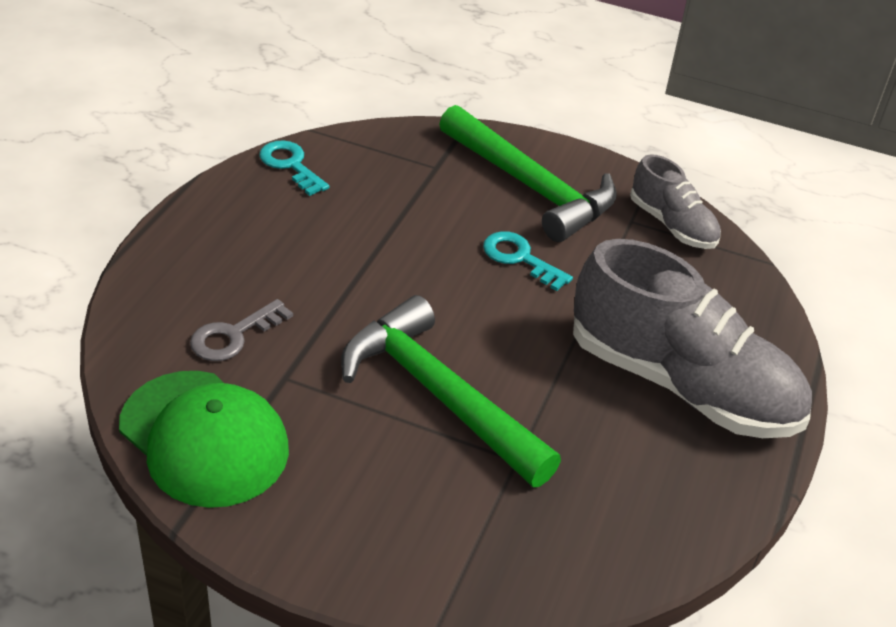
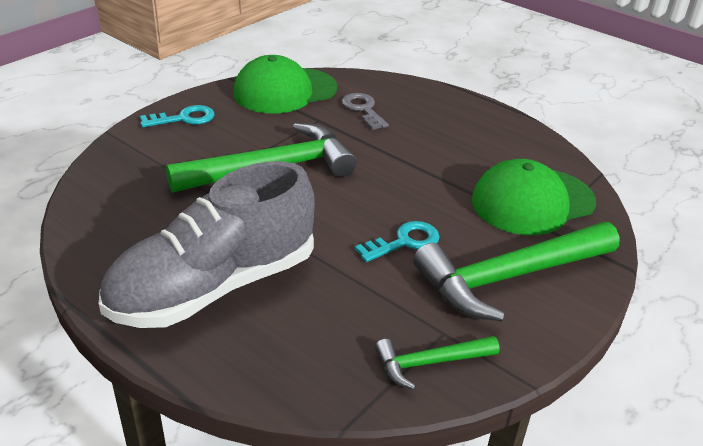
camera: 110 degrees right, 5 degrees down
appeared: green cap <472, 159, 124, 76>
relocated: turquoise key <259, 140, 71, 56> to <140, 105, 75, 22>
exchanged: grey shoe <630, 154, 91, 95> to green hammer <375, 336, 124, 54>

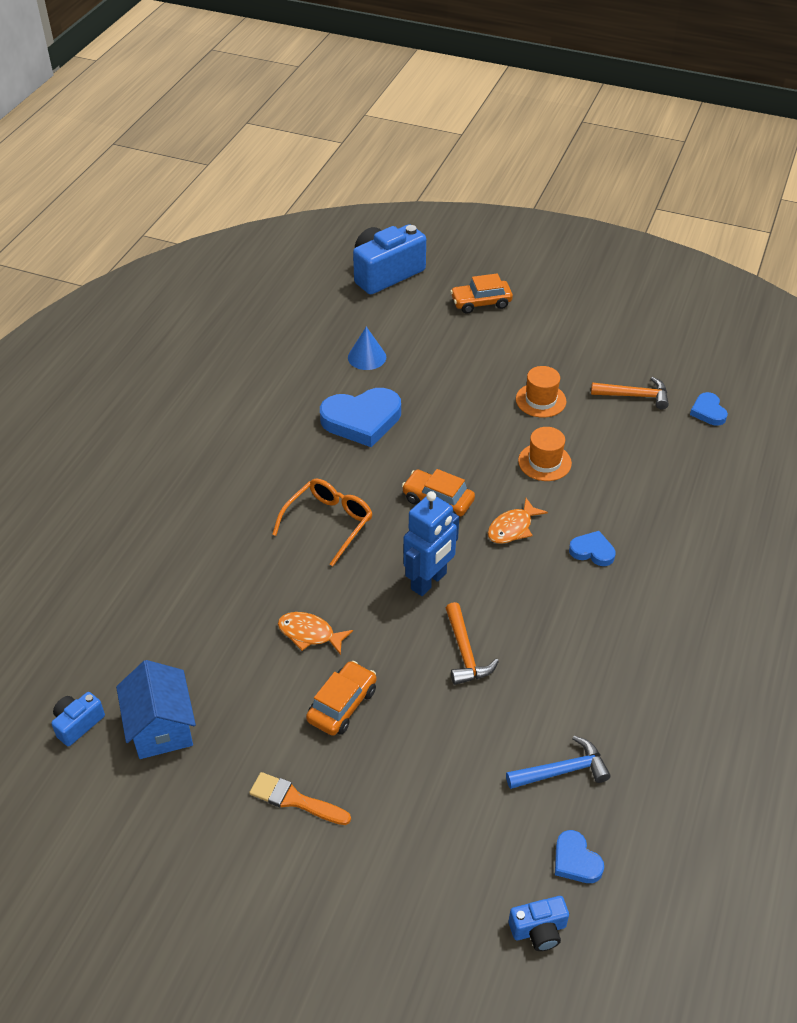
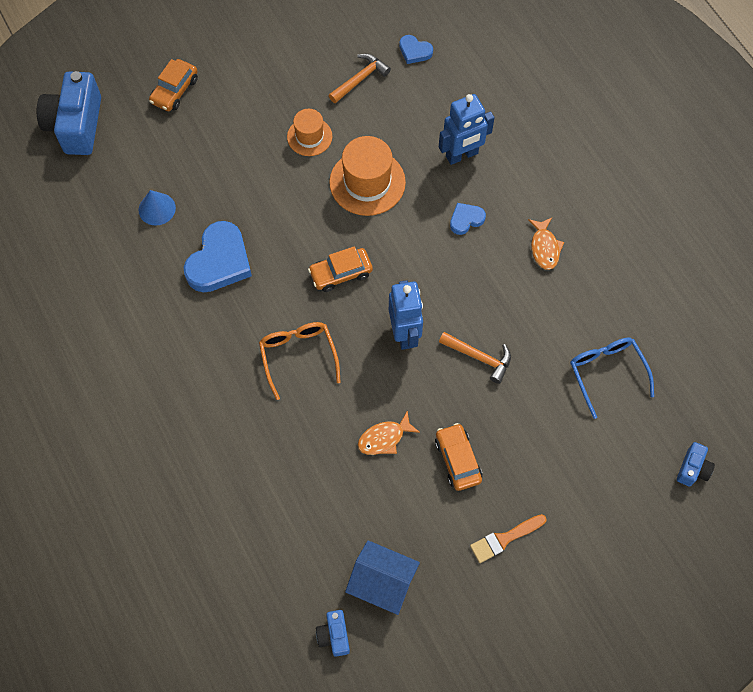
camera: 50 degrees left, 20 degrees up
missing: blue heart <555, 830, 49, 53>
appeared: blue robot <439, 94, 56, 71>
relocated: orange fish <488, 498, 60, 46> to <528, 218, 36, 52>
exchanged: blue hammer <506, 736, 105, 53> to blue glasses <570, 337, 84, 82>
size: orange hat <518, 427, 54, 54> = <329, 136, 77, 80> x1.65

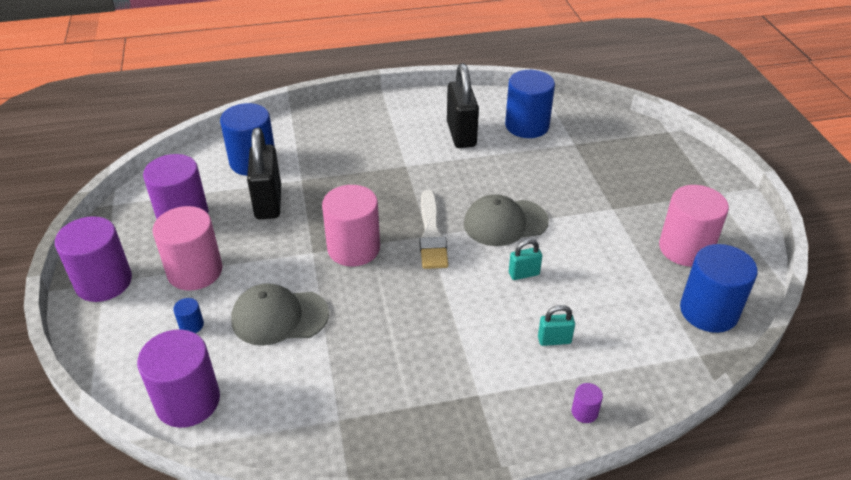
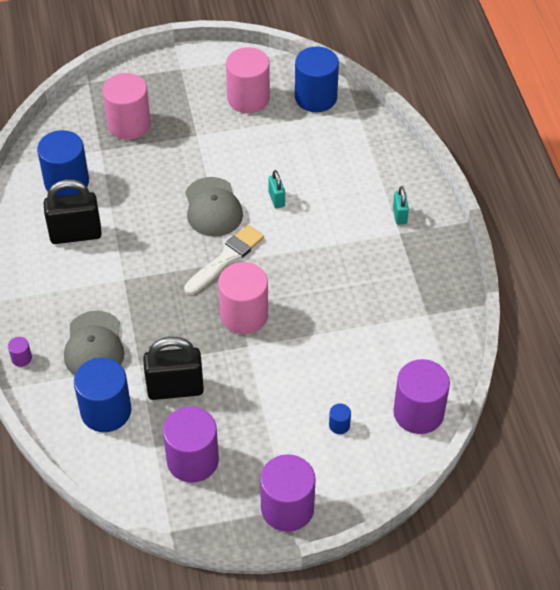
camera: 90 degrees left, 10 degrees up
relocated: purple cylinder <571, 383, 32, 40> to <8, 337, 24, 30>; grey cap <231, 283, 98, 62> to <64, 311, 61, 64>; pink cylinder <153, 206, 70, 85> to <103, 73, 48, 67>; turquoise padlock <538, 305, 37, 41> to <393, 186, 16, 39>
spun: white brush <419, 190, 29, 79> = <184, 225, 80, 70> 45 degrees counterclockwise

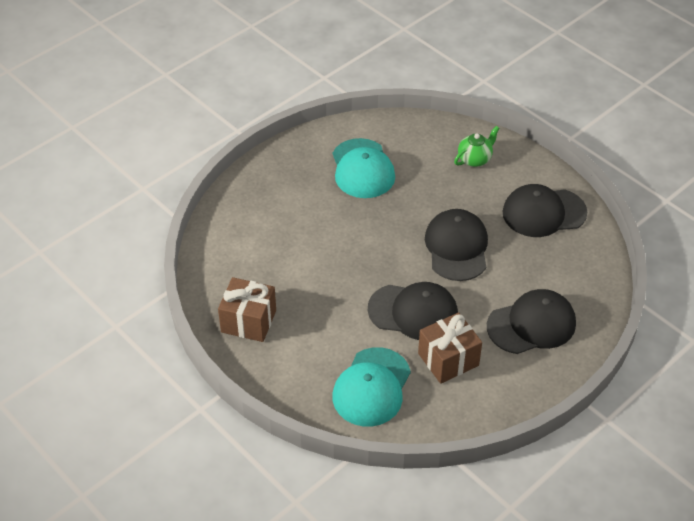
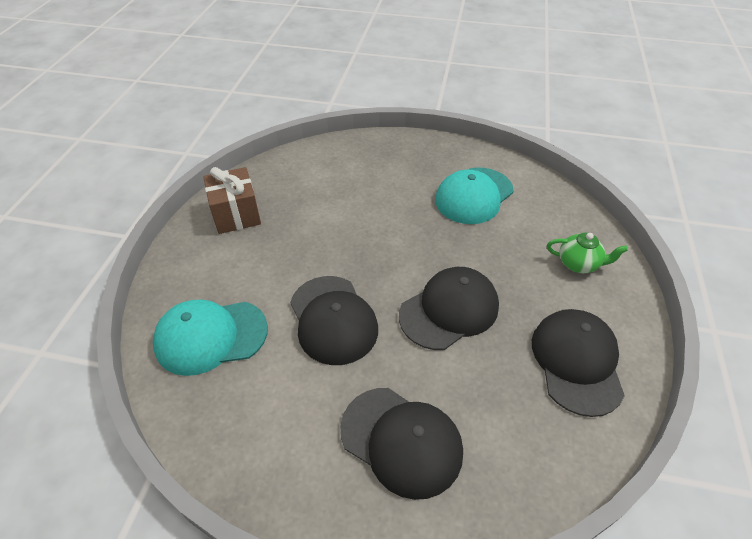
camera: 55 degrees right, 0 degrees up
missing: brown gift <418, 312, 64, 72>
spun: black cap <502, 184, 85, 53> = <532, 309, 93, 108> 45 degrees clockwise

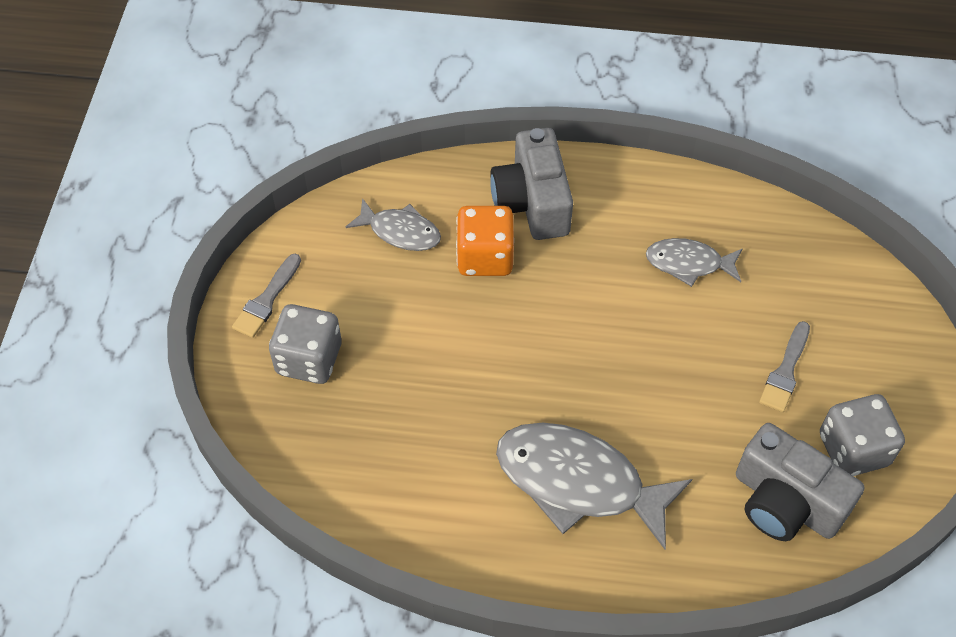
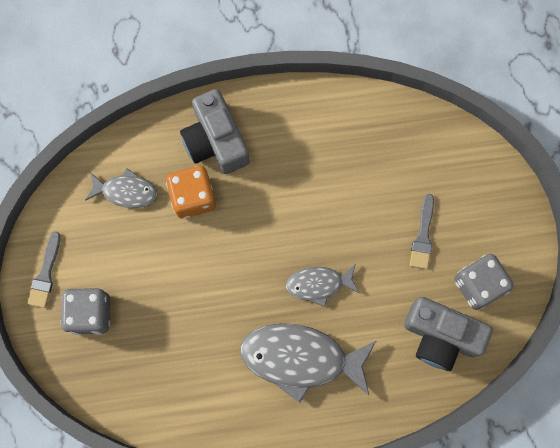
camera: 15 degrees left, 20 degrees up
relocated: grey fish <646, 238, 97, 49> to <286, 265, 73, 42>

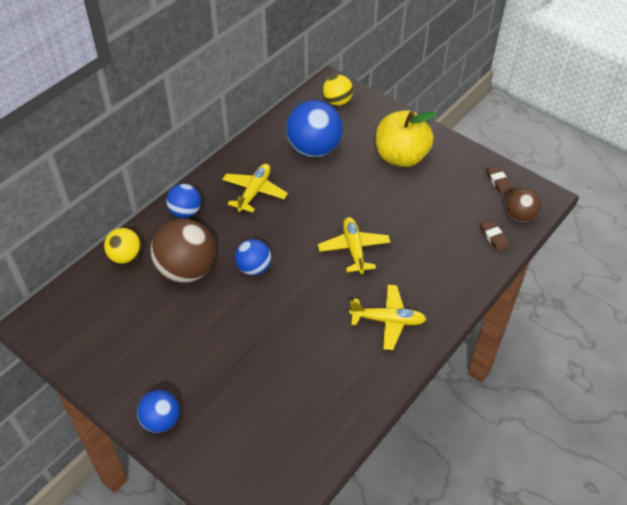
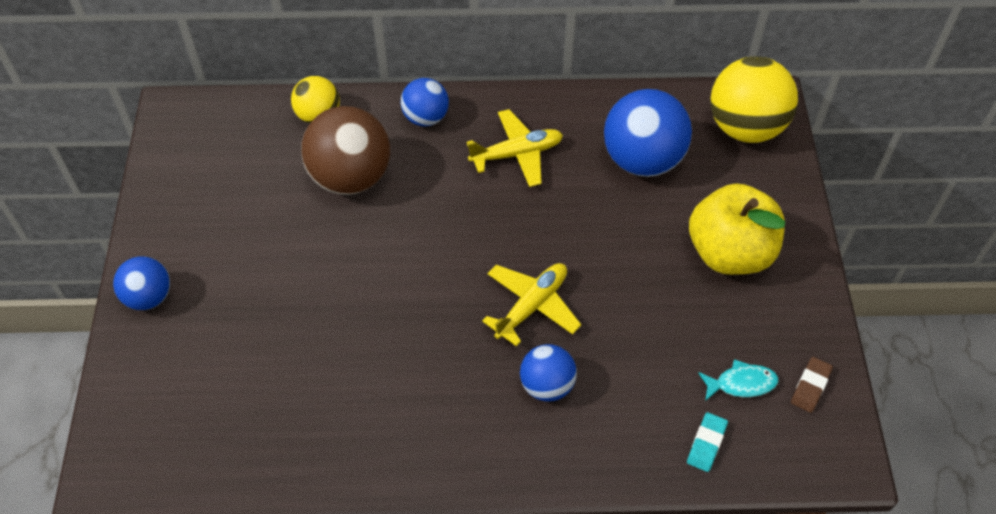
camera: 50 degrees right, 5 degrees up
missing: yellow plane <349, 284, 77, 66>; brown ball <505, 188, 36, 34>
appeared: turquoise fish <698, 359, 80, 42>
relocated: blue ball <235, 239, 36, 37> to <520, 344, 57, 58>
colour: brown eraser <480, 220, 29, 31> to turquoise eraser <687, 412, 41, 60>
size: yellow ball <323, 75, 30, 31> = <710, 57, 88, 86> x1.74

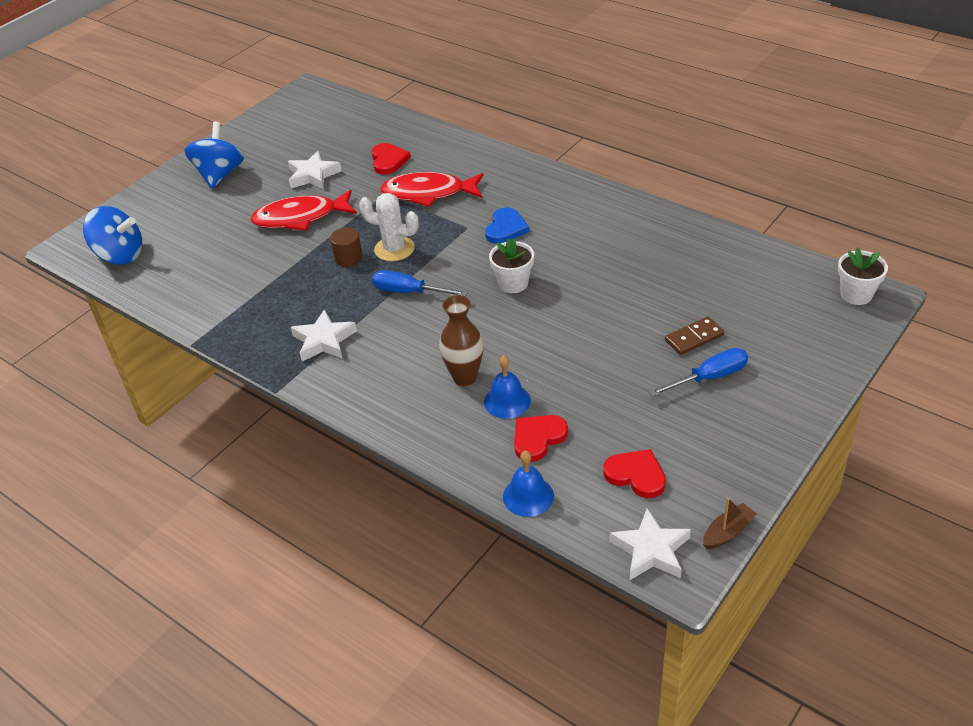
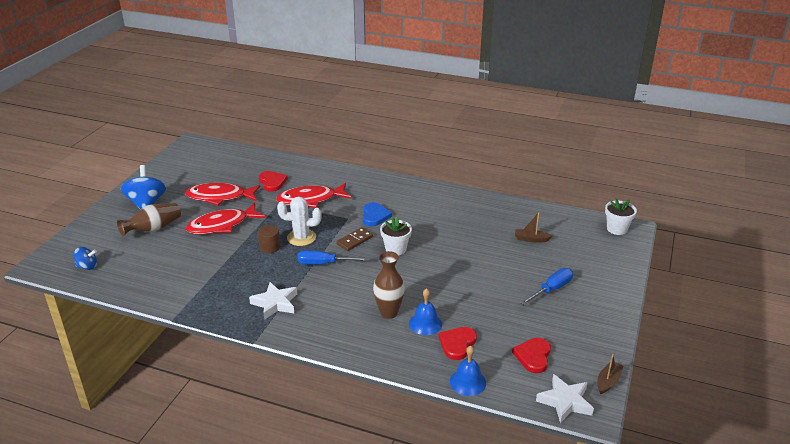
camera: 20 degrees left, 10 degrees down
appeared: brown vase <117, 203, 64, 33>; brown boat <515, 212, 37, 31>
relocated: brown domino <665, 317, 59, 38> to <336, 227, 37, 24>
exchanged: white star <288, 151, 54, 39> to red fish <186, 182, 74, 24>
spun: red heart <603, 449, 63, 49> = <512, 338, 39, 35> 90 degrees counterclockwise
size: blue spinning top <83, 206, 59, 59> = <74, 247, 23, 23> x0.54

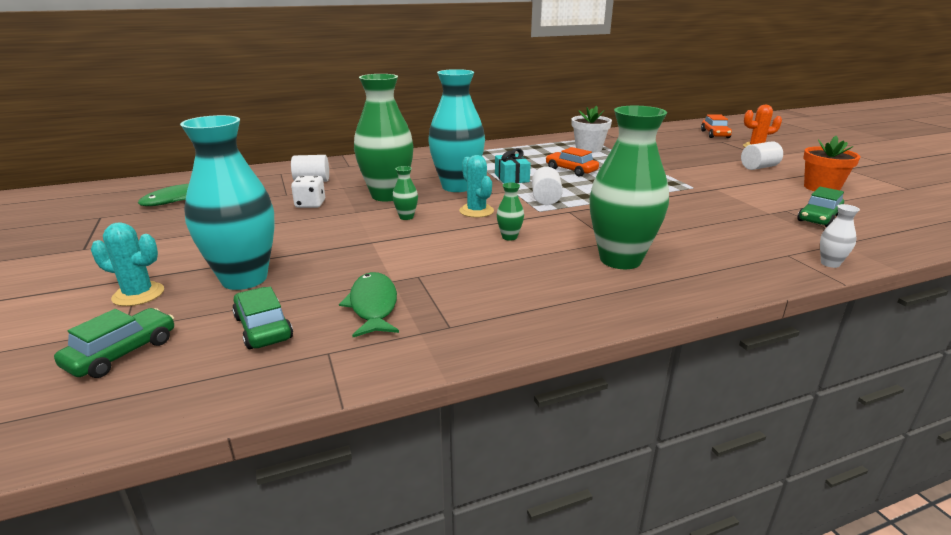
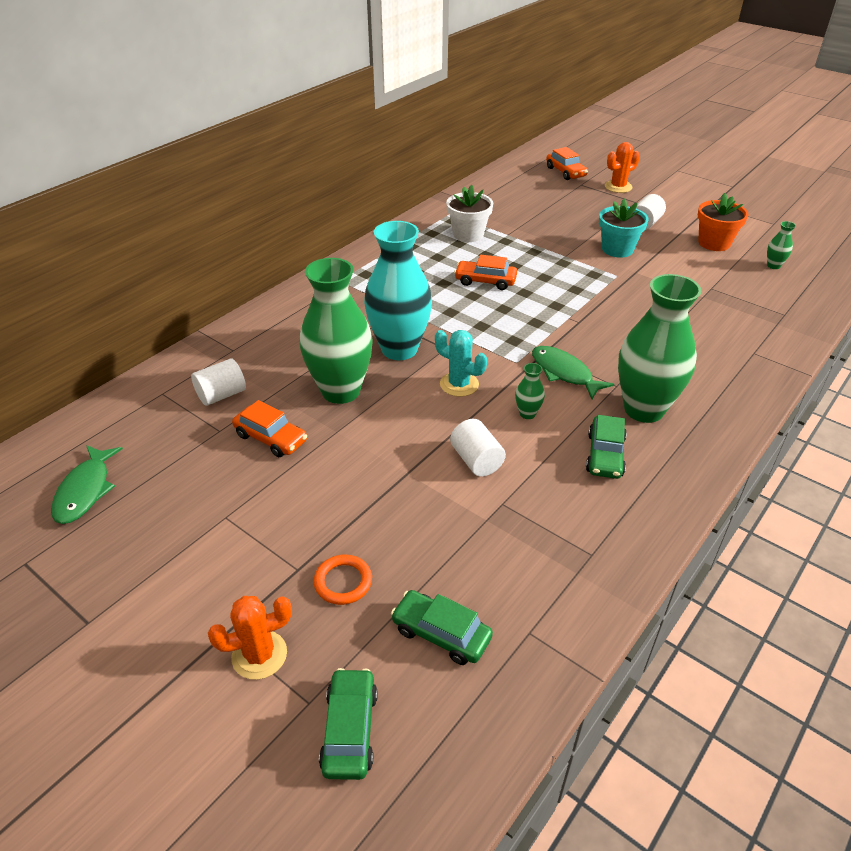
camera: 30 degrees left, 15 degrees up
missing: turquoise gift <495, 148, 36, 35>; white vase <820, 204, 40, 64>
appeared: turquoise flower pot <599, 199, 50, 59>
relocated: white cylinder <532, 167, 31, 38> to <450, 419, 56, 58>; green fish <339, 272, 60, 65> to <532, 346, 82, 53>; green car <797, 187, 47, 40> to <586, 415, 41, 64>; green vase <393, 166, 25, 54> to <767, 221, 29, 48>
exchanged: white dice <291, 176, 34, 32> to orange car <232, 400, 75, 57>; turquoise vase <180, 115, 95, 175> to orange ring <314, 554, 58, 51>
colour: turquoise cactus <91, 222, 73, 84> to orange cactus <208, 596, 84, 84>

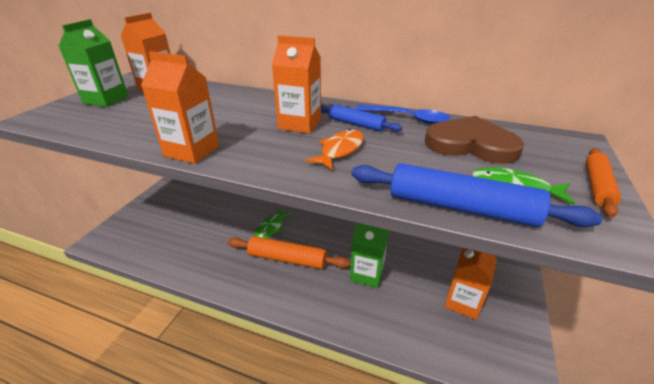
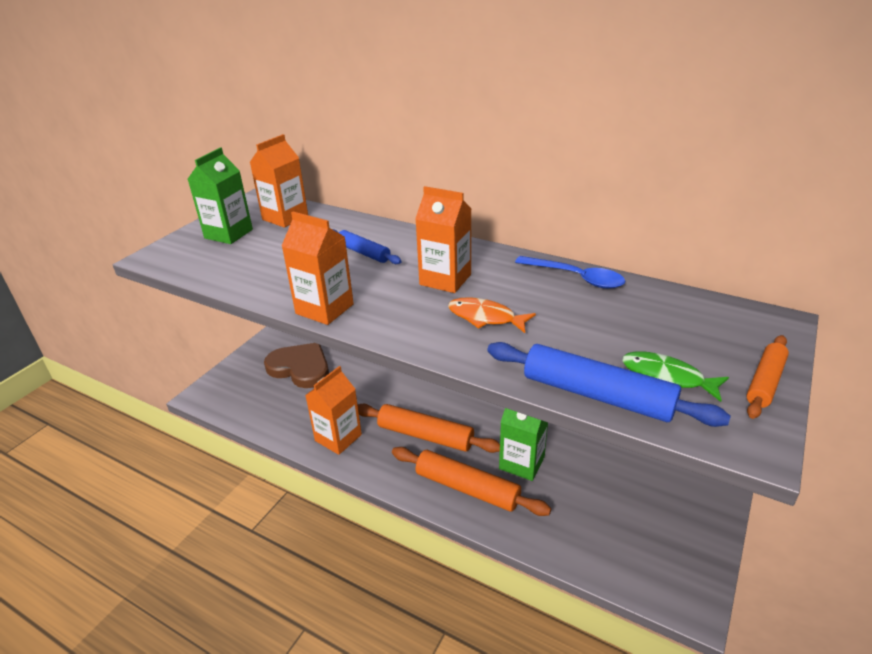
camera: 10 degrees right, 0 degrees up
missing: green fish <255, 208, 37, 30>
appeared: orange rolling pin <392, 447, 159, 69>
relocated: brown heart <425, 116, 99, 48> to <264, 343, 65, 45>; orange carton <444, 248, 53, 72> to <305, 366, 57, 89>; blue rolling pin <321, 104, 81, 28> to <332, 229, 70, 35>
spun: orange fish <306, 129, 58, 41> = <448, 297, 88, 36> 105 degrees counterclockwise

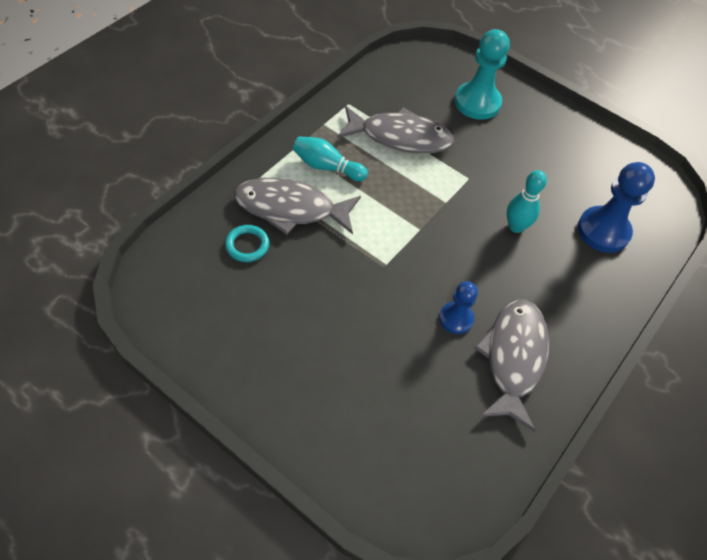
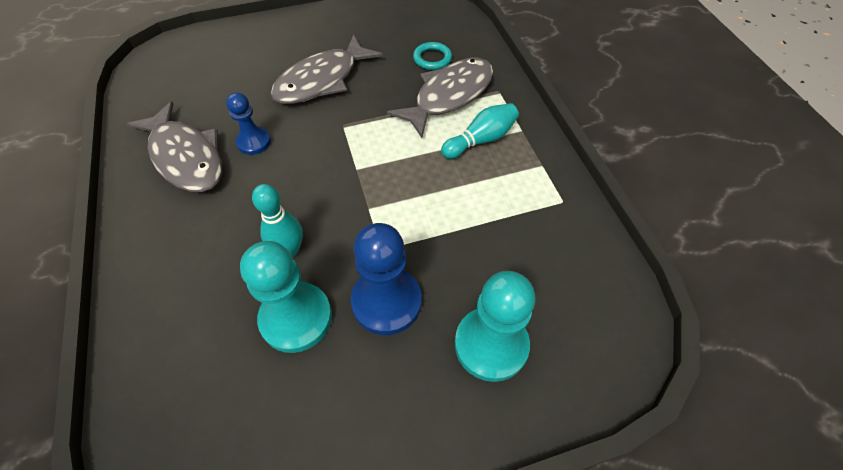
camera: 130 degrees right, 0 degrees up
appeared: turquoise pawn <240, 241, 92, 112>
relocated: grey fish <337, 106, 118, 48> to <270, 35, 113, 69>; blue pawn <578, 162, 77, 91> to <351, 223, 71, 112>

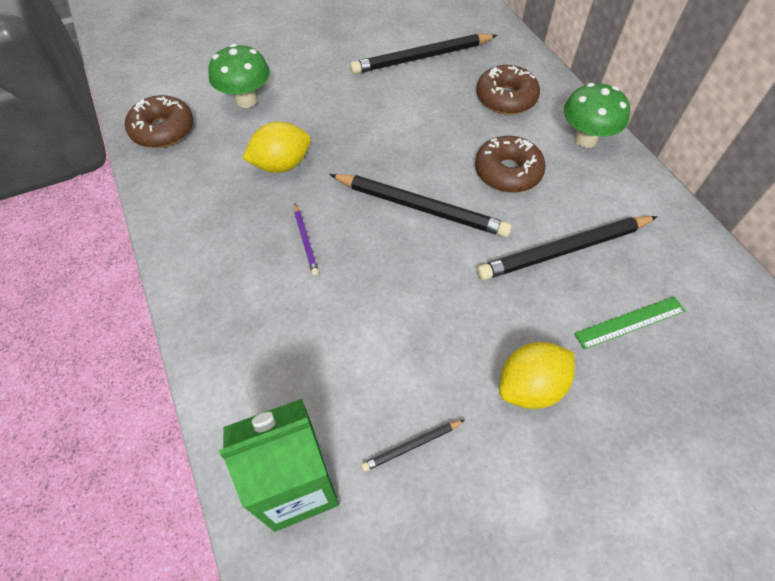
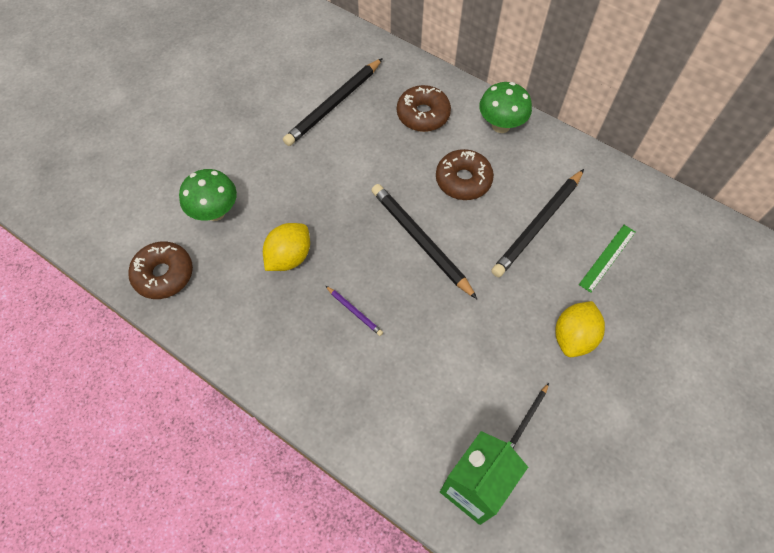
camera: 30 degrees left, 5 degrees up
spun: black pencil <329, 174, 183, 63> = <371, 184, 107, 116> 120 degrees counterclockwise

